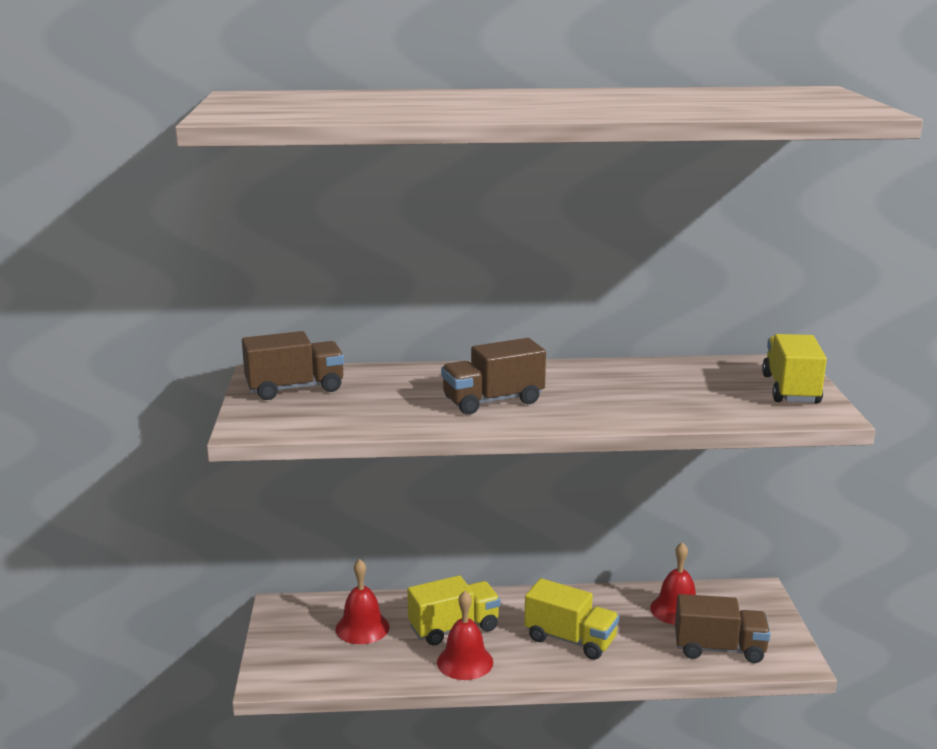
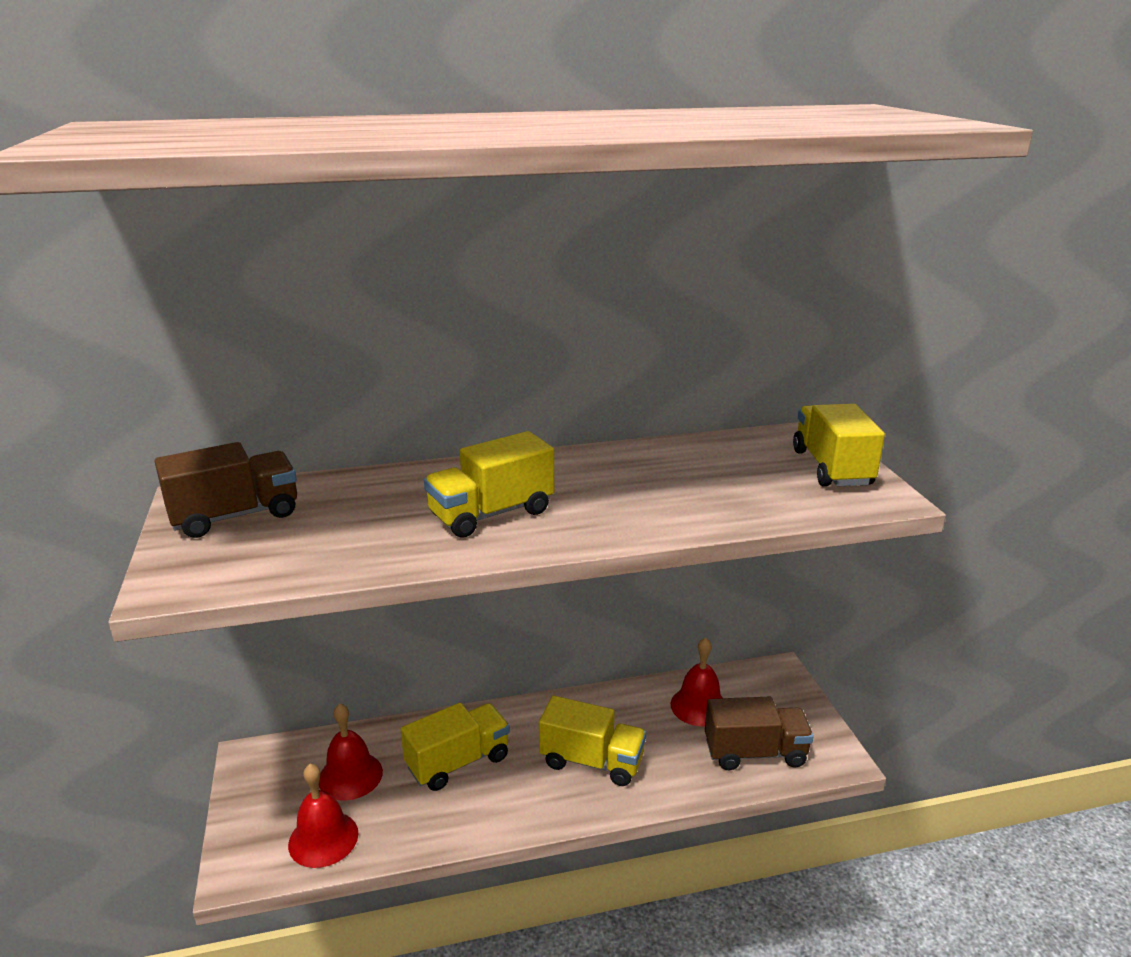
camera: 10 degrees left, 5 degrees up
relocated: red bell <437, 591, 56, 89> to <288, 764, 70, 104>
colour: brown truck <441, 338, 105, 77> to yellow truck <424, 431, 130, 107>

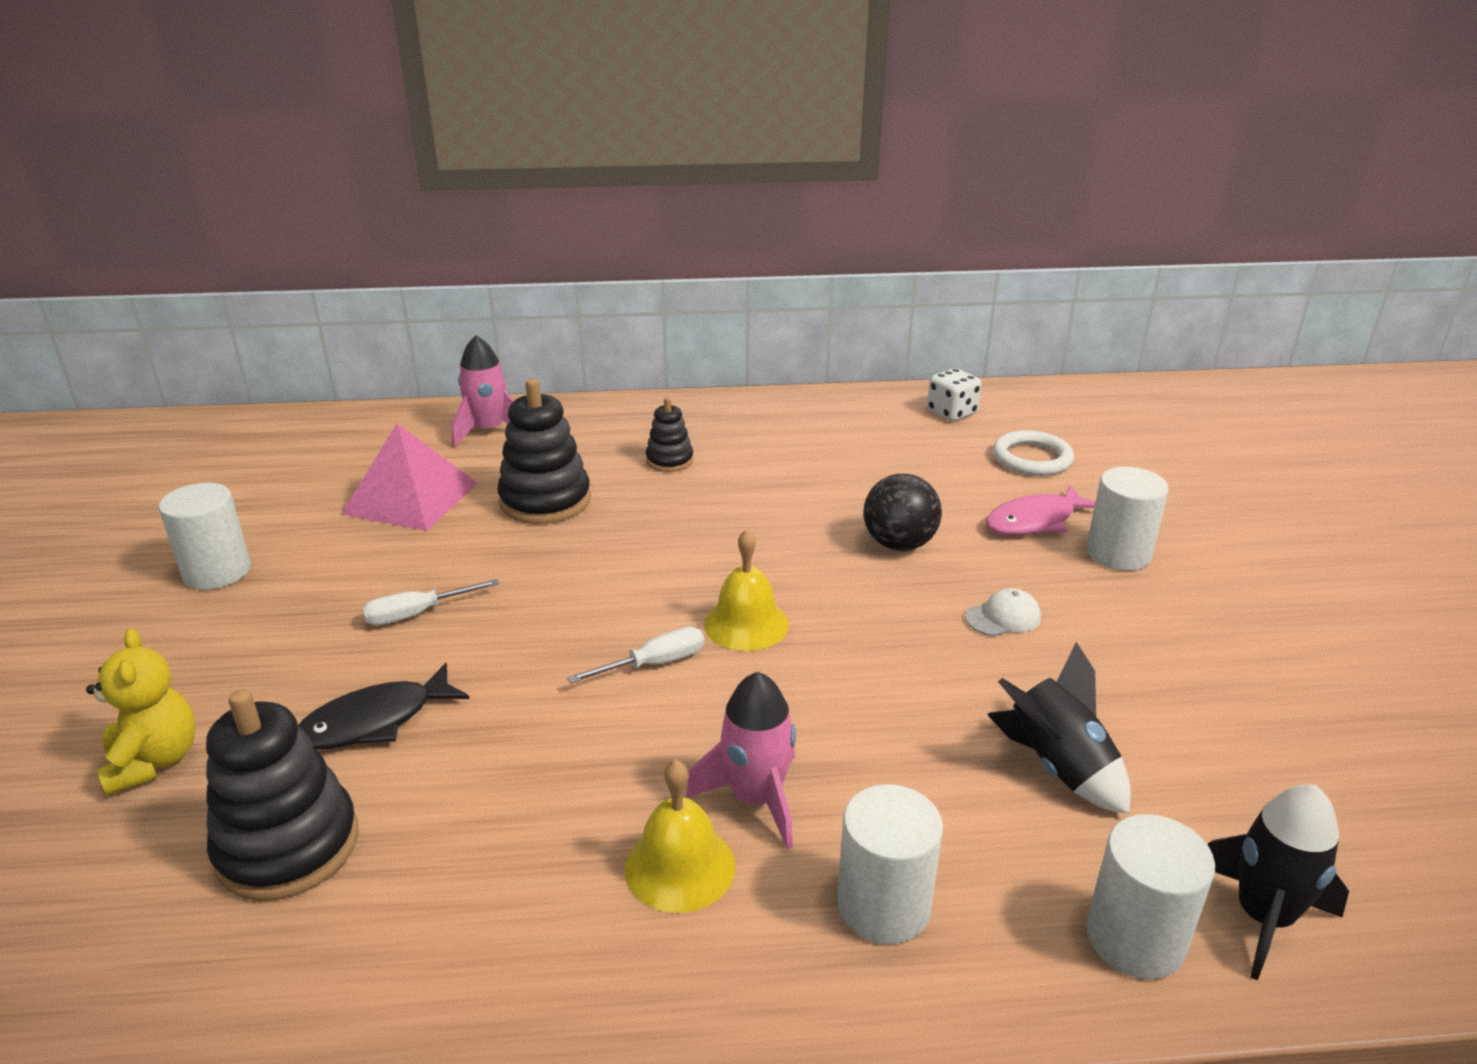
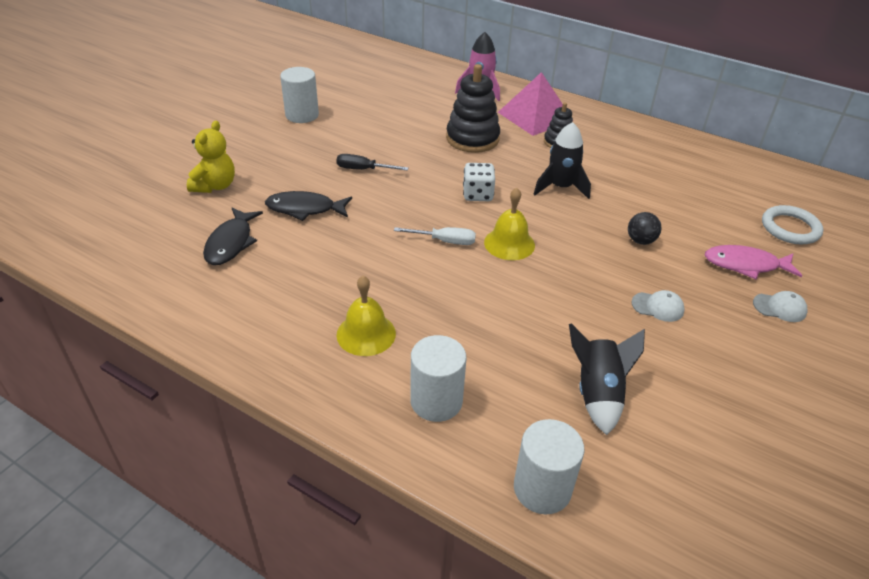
camera: 35 degrees right, 10 degrees up
missing: pink rocket <686, 672, 110, 177>
relocated: white dice <927, 368, 54, 53> to <463, 163, 32, 38>; pink pyramid <341, 423, 136, 108> to <498, 72, 76, 64>; black rocket <1208, 785, 141, 196> to <534, 122, 57, 77>
exchanged: black stacking toy <206, 689, 153, 212> to black fish <203, 208, 60, 57>; white cylinder <1087, 467, 82, 104> to white cap <753, 291, 55, 31>
colour: white screwdriver <362, 579, 137, 46> to black screwdriver <336, 154, 72, 17>
size: black ball <863, 474, 79, 77> = <628, 212, 34, 33> x0.64

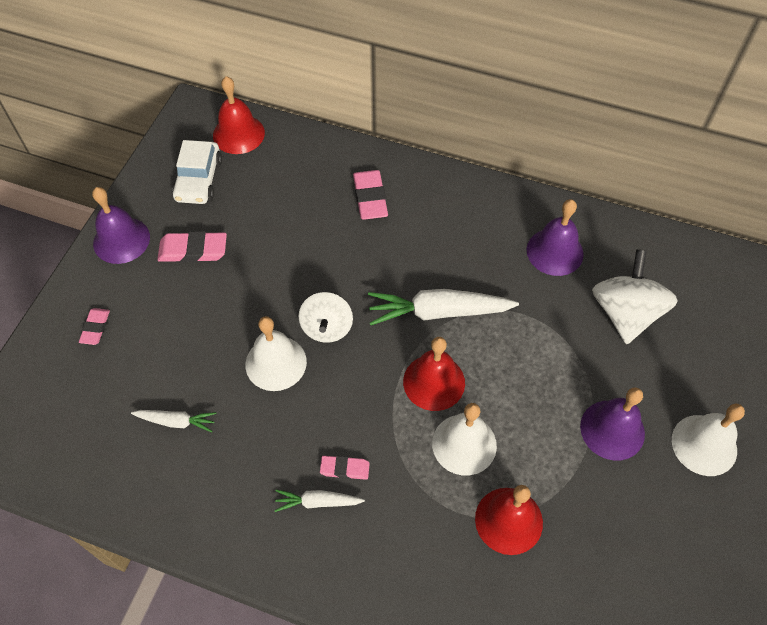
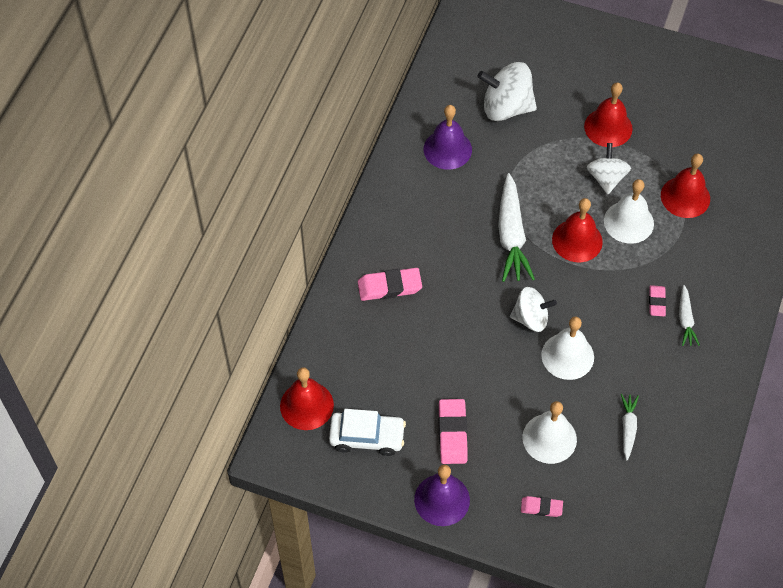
camera: 90 degrees left, 0 degrees up
appeared: white spinning top <587, 143, 44, 51>
relocated: white bell <672, 404, 73, 72> to <522, 401, 55, 63>
colour: purple bell <580, 387, 65, 74> to red bell <584, 83, 49, 64>

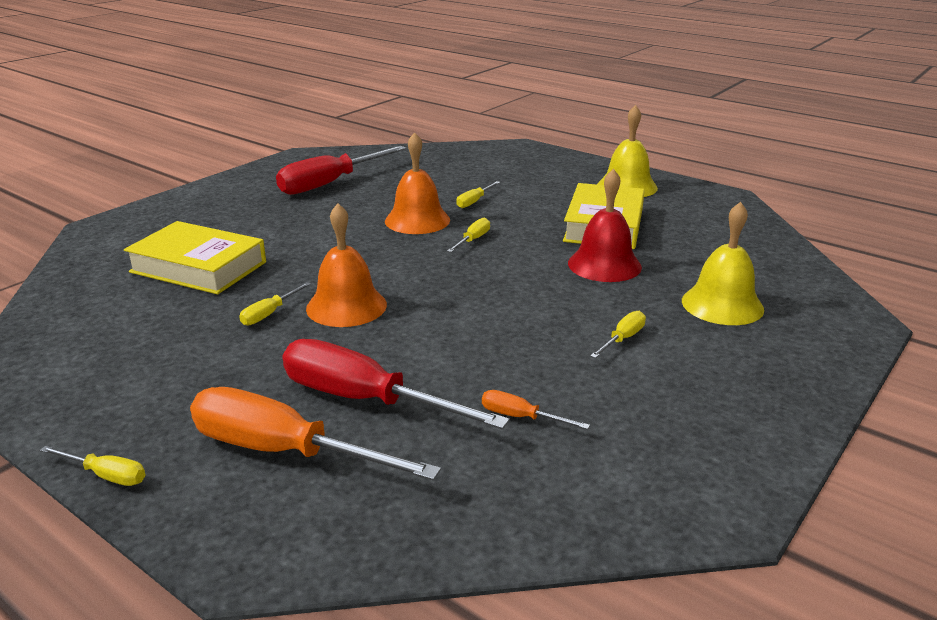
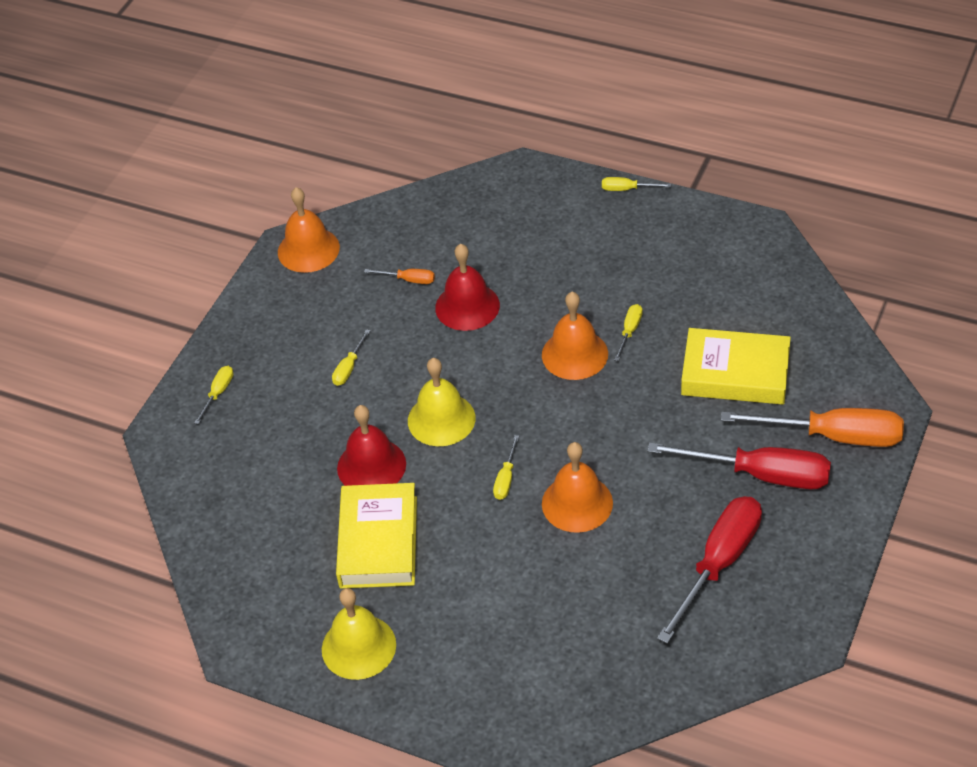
camera: 170 degrees right, 20 degrees up
appeared: orange bell <278, 187, 62, 86>; red bell <435, 244, 65, 87>
relocated: yellow screwdriver <457, 181, 43, 27> to <194, 366, 39, 58>; yellow bell <682, 202, 82, 123> to <408, 358, 67, 88>; red screwdriver <283, 339, 227, 90> to <647, 443, 184, 46>; orange screwdriver <190, 387, 251, 94> to <721, 408, 183, 39>

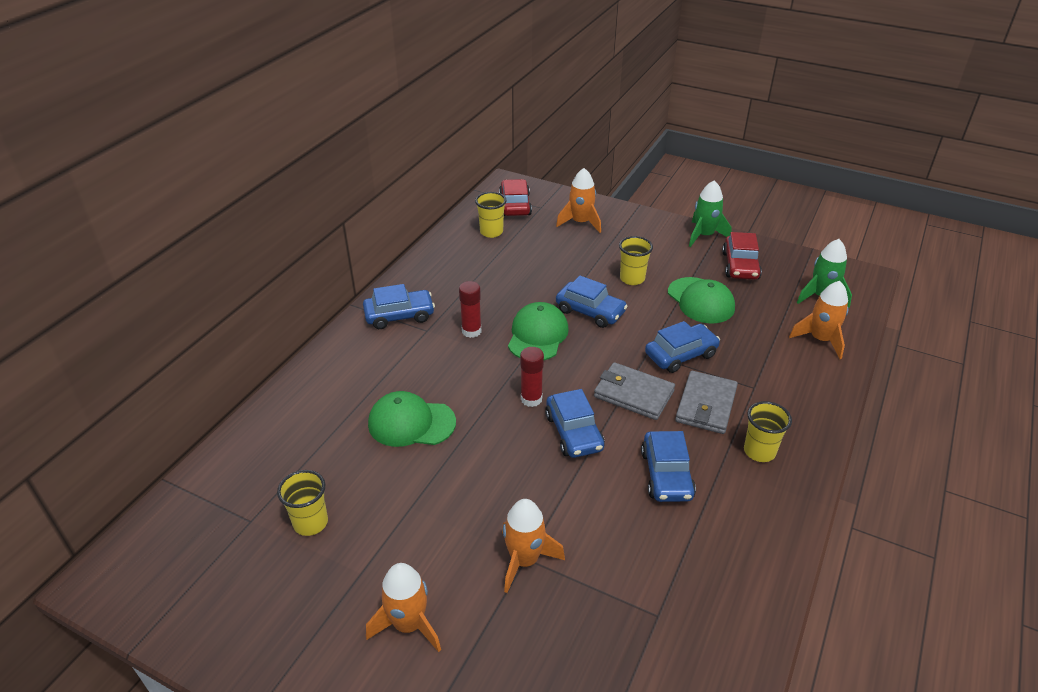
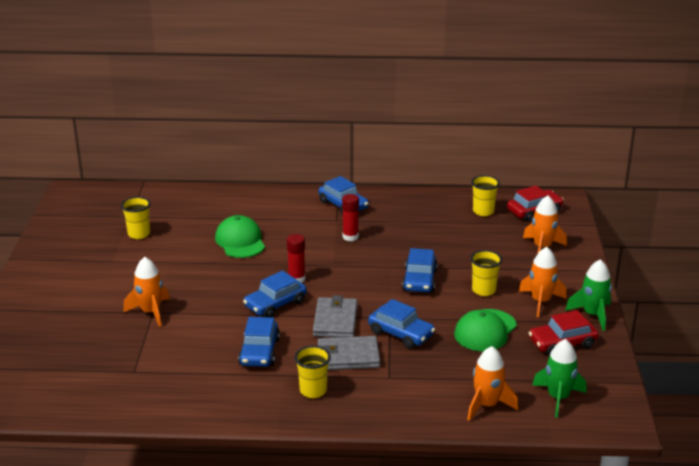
camera: 65 degrees right, 10 degrees down
missing: green cap <508, 302, 61, 58>
relocated: orange rocket <366, 563, 75, 89> to <519, 247, 47, 70>
spun: blue car <641, 431, 55, 71> = <238, 317, 42, 50> 60 degrees counterclockwise

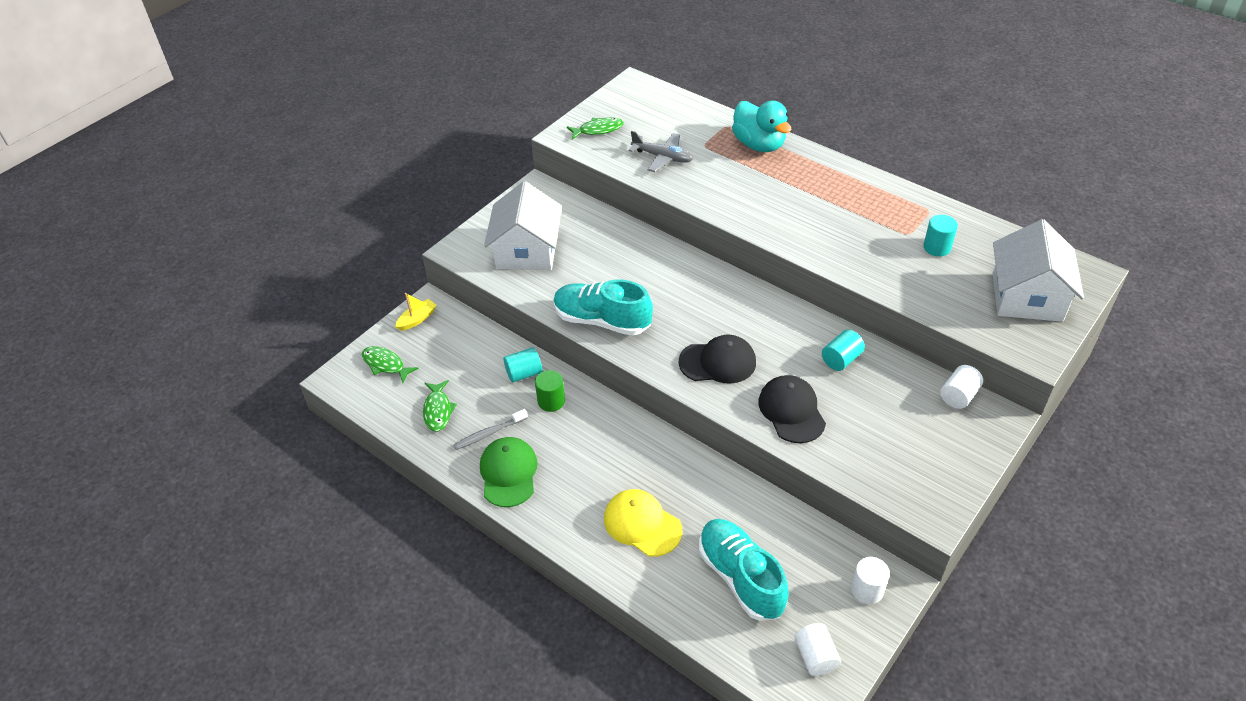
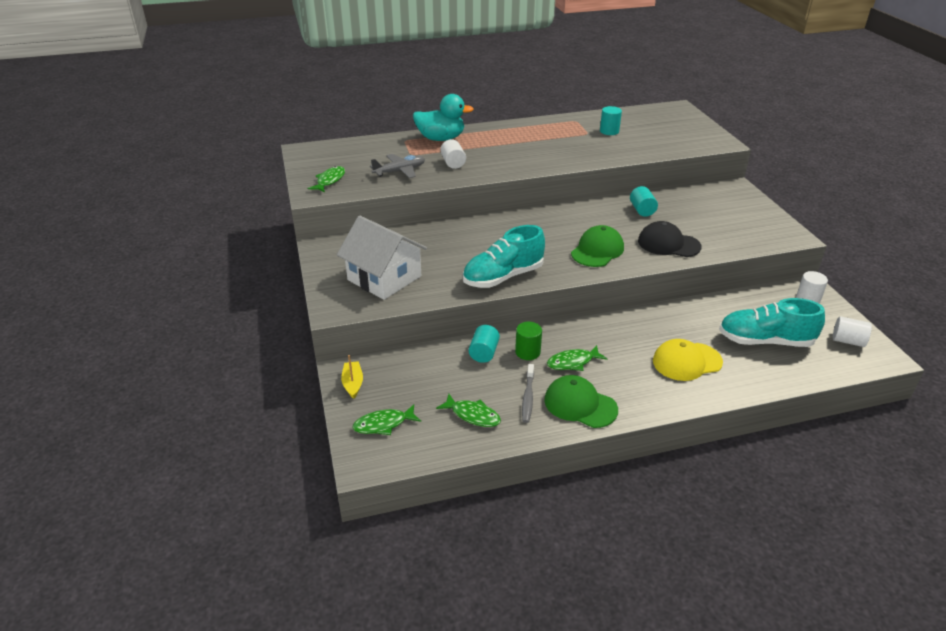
camera: 55 degrees left, 10 degrees down
missing: white house <993, 219, 91, 103>
appeared: green fish <547, 345, 60, 26>
relocated: white cylinder <940, 365, 43, 44> to <440, 139, 26, 30>
colour: black cap <679, 335, 77, 49> to green cap <571, 225, 53, 42>

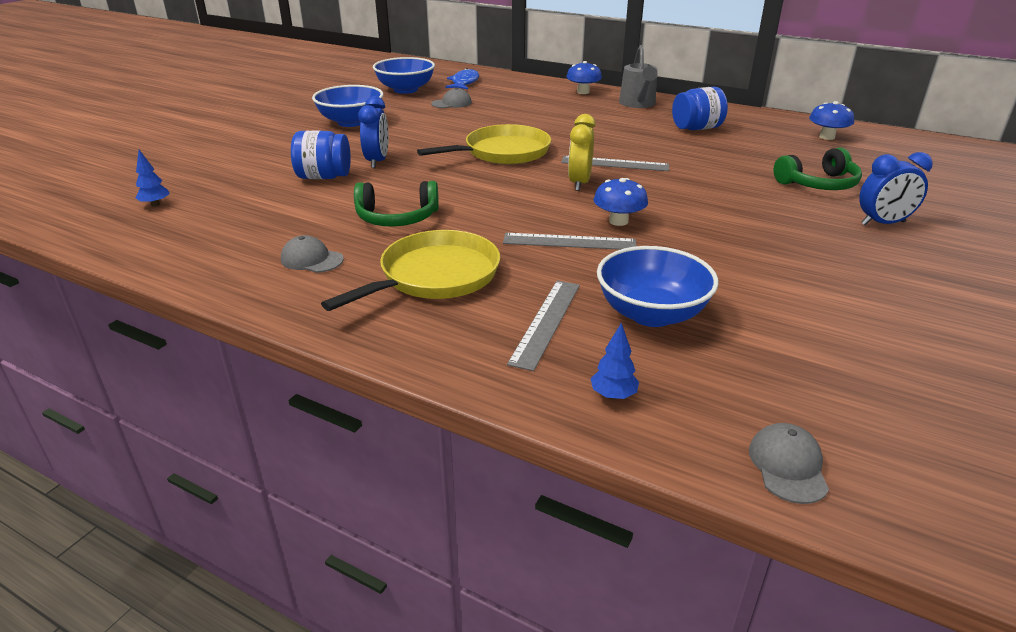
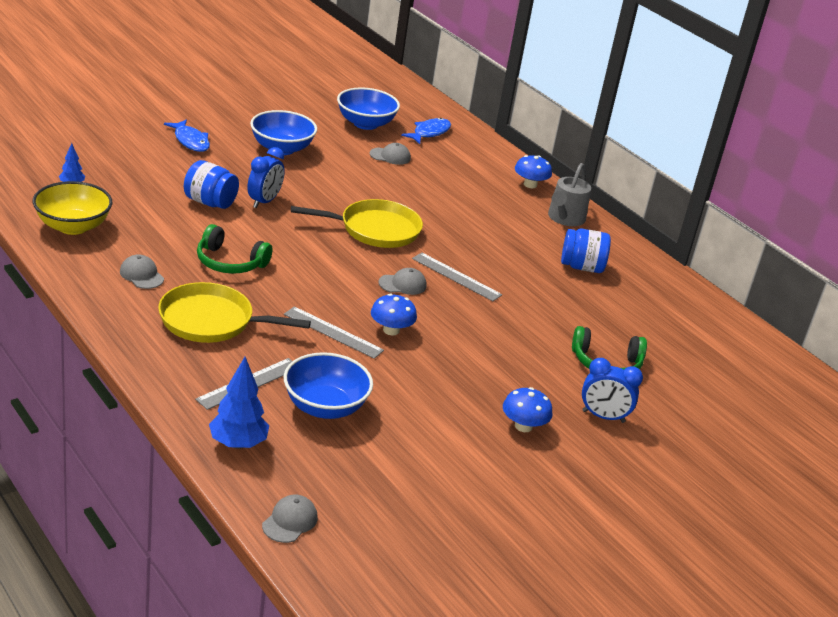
camera: 20 degrees right, 0 degrees up
appeared: yellow bowl <33, 181, 80, 54>; blue fish <164, 119, 46, 33>
relocated: blue mushroom <809, 101, 45, 39> to <503, 387, 49, 45>
exchanged: yellow clock <568, 114, 28, 77> to grey cap <378, 268, 49, 27>
spun: yellow pan <321, 230, 179, 81> = <158, 282, 153, 61> 150 degrees counterclockwise
size: blue tree <591, 323, 48, 77> = <209, 357, 60, 92> x1.80

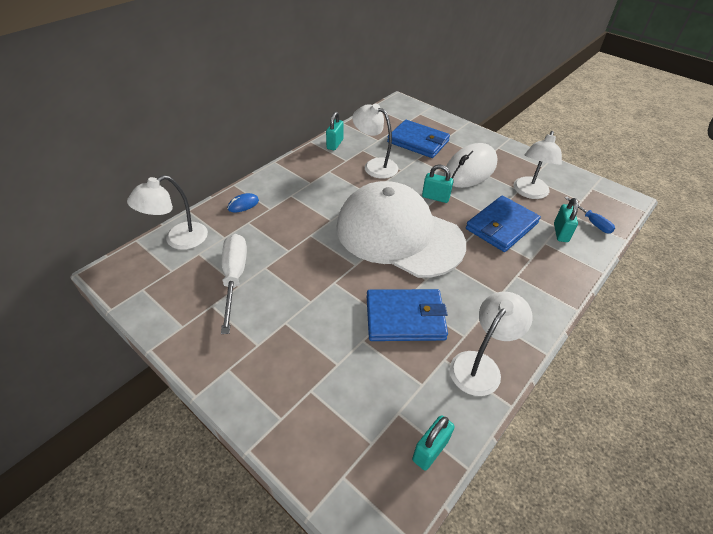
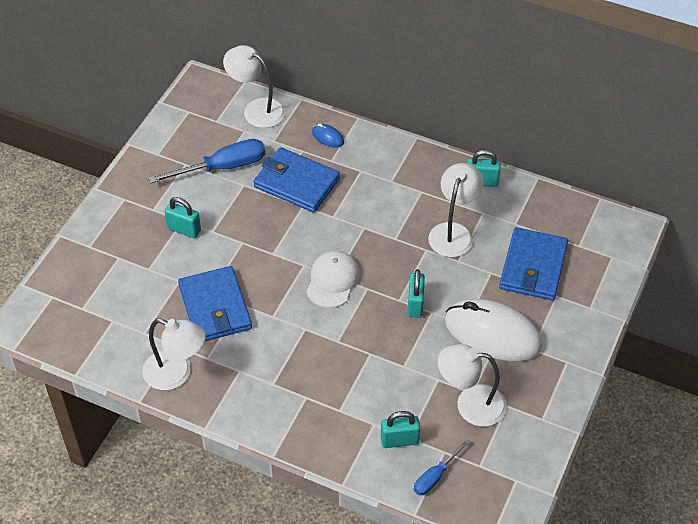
camera: 75 degrees right, 5 degrees up
relocated: turquoise padlock <412, 415, 43, 56> to <164, 197, 37, 41>; blue wallet <466, 196, 75, 56> to <254, 147, 86, 66>
colour: white screwdriver <221, 234, 26, 100> to blue screwdriver <148, 139, 117, 44>
size: white cap <337, 181, 129, 97> = <306, 251, 54, 57> x0.43

